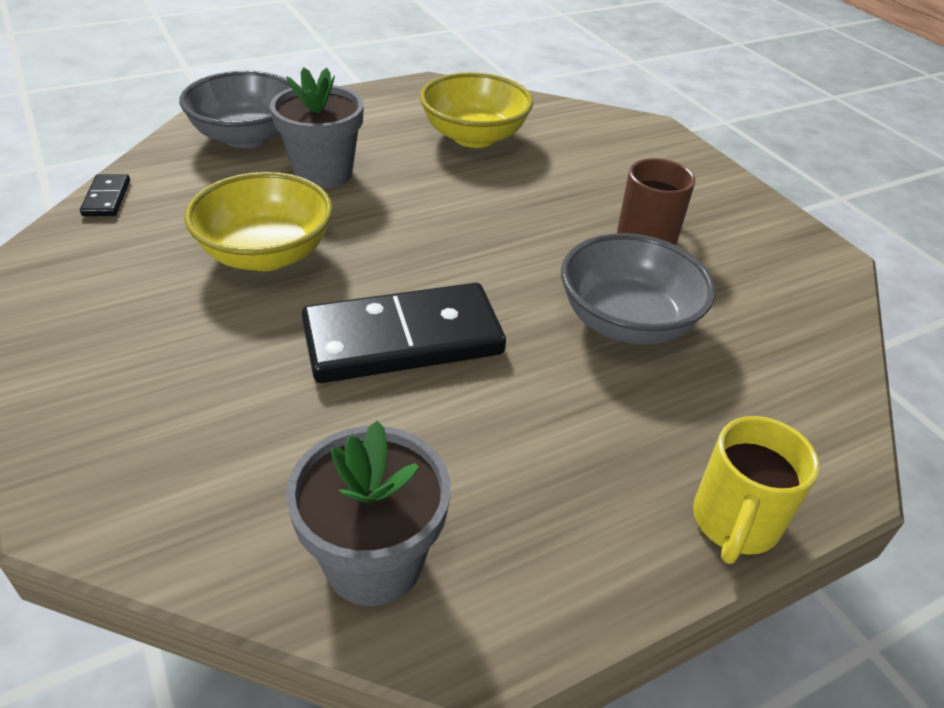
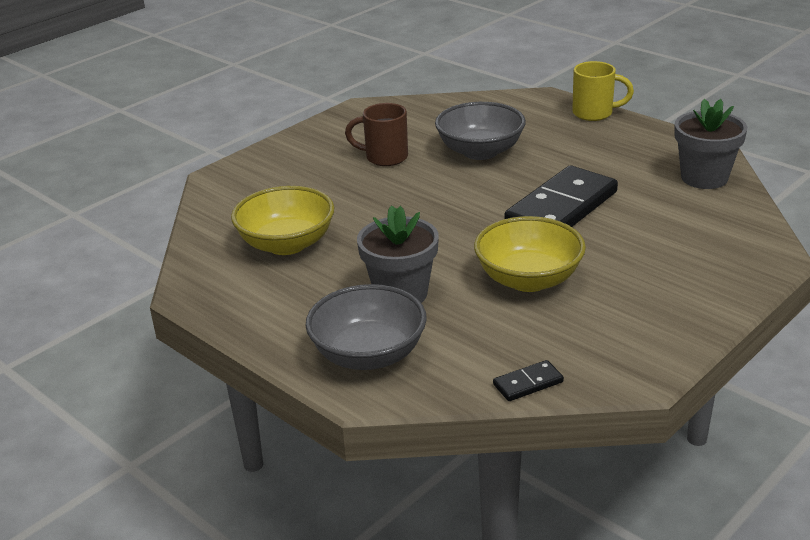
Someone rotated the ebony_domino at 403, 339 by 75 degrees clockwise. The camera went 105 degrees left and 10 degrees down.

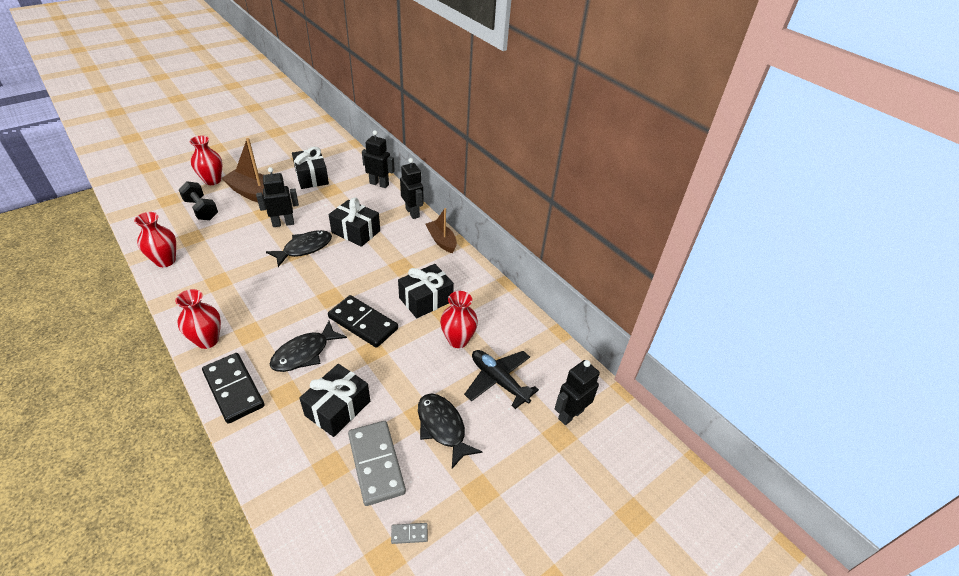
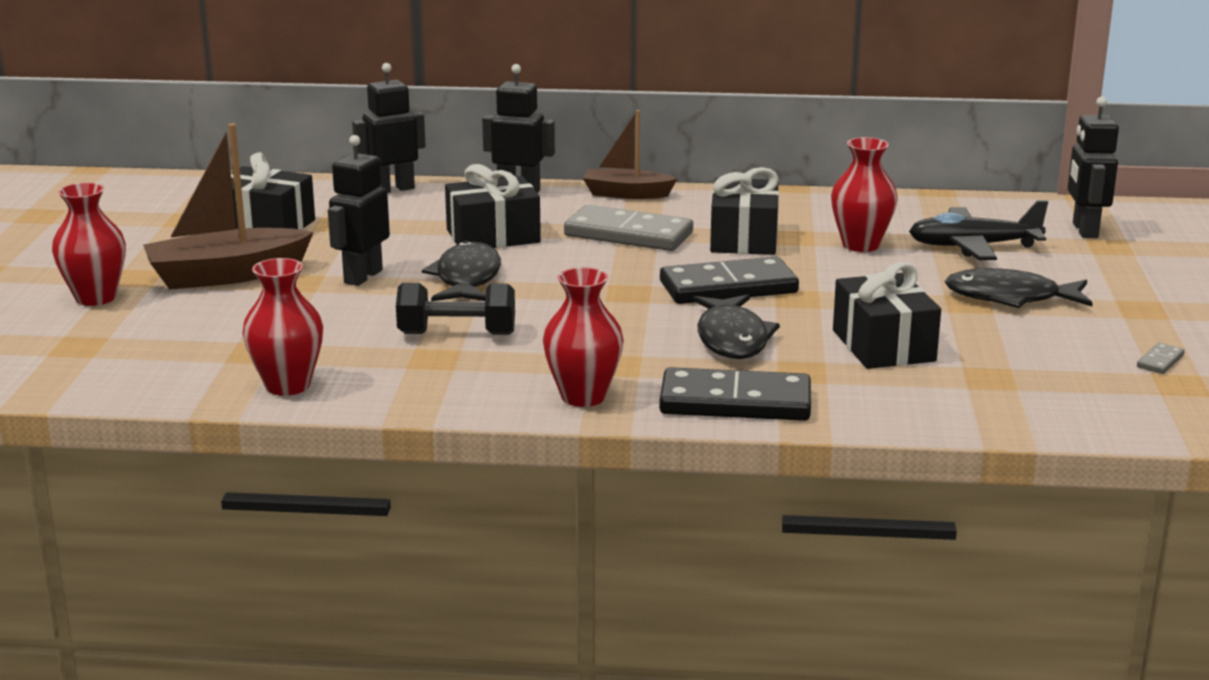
Someone carried the ebony_dumbbell from 201, 209 to 457, 334. Someone carried the gray_domino from 376, 463 to 628, 234. The camera went 45 degrees left and 20 degrees down.

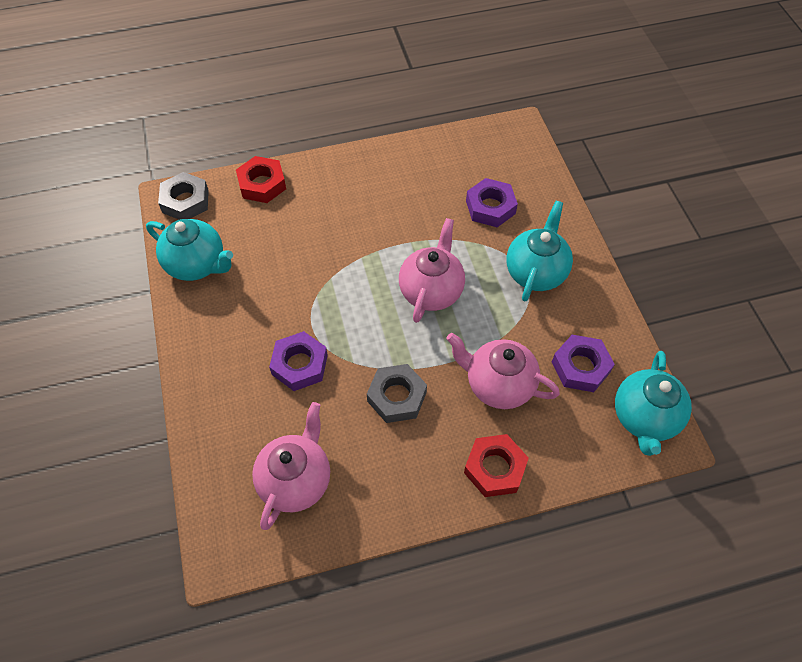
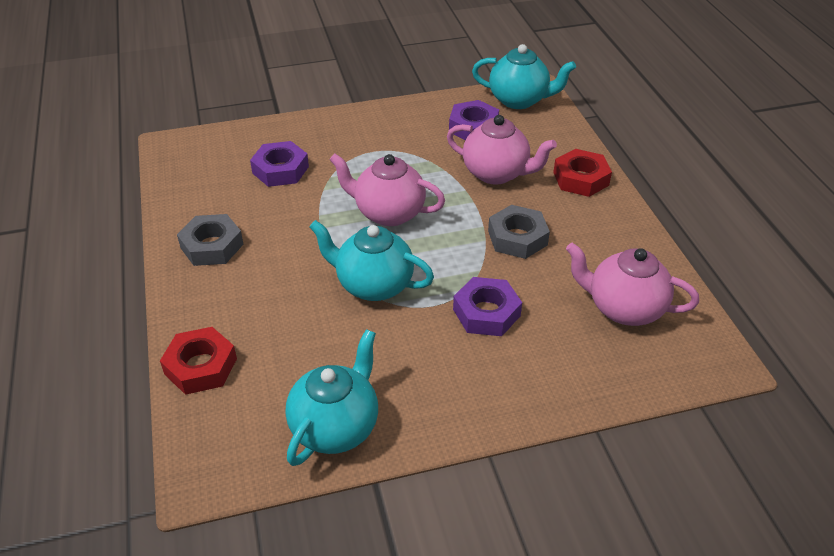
Someone carried the gray_hex_nut from 185, 201 to 212, 246. Someone carried the aqua_teapot from 536, 272 to 373, 285. Someone rotated the rose-pink_teapot at 498, 385 by 90 degrees counterclockwise. The camera went 90 degrees left and 15 degrees down.

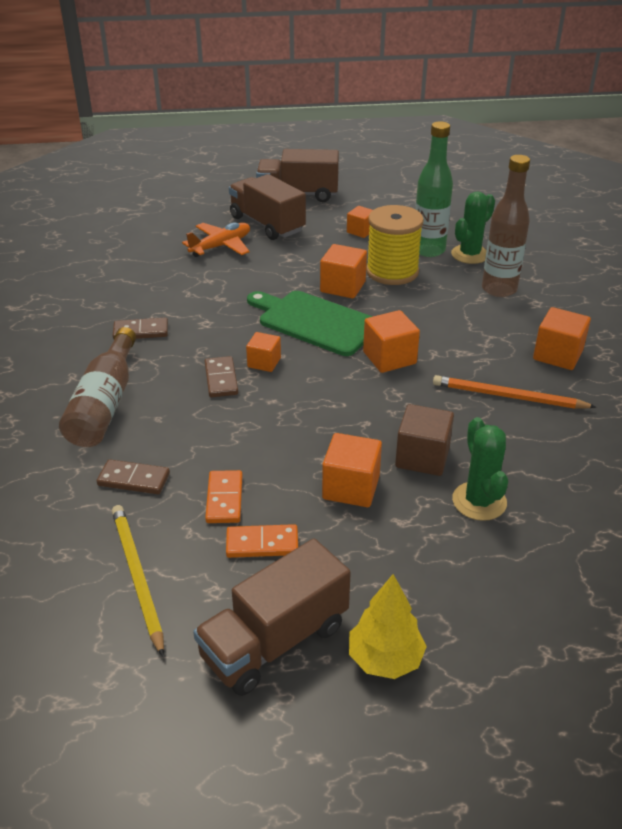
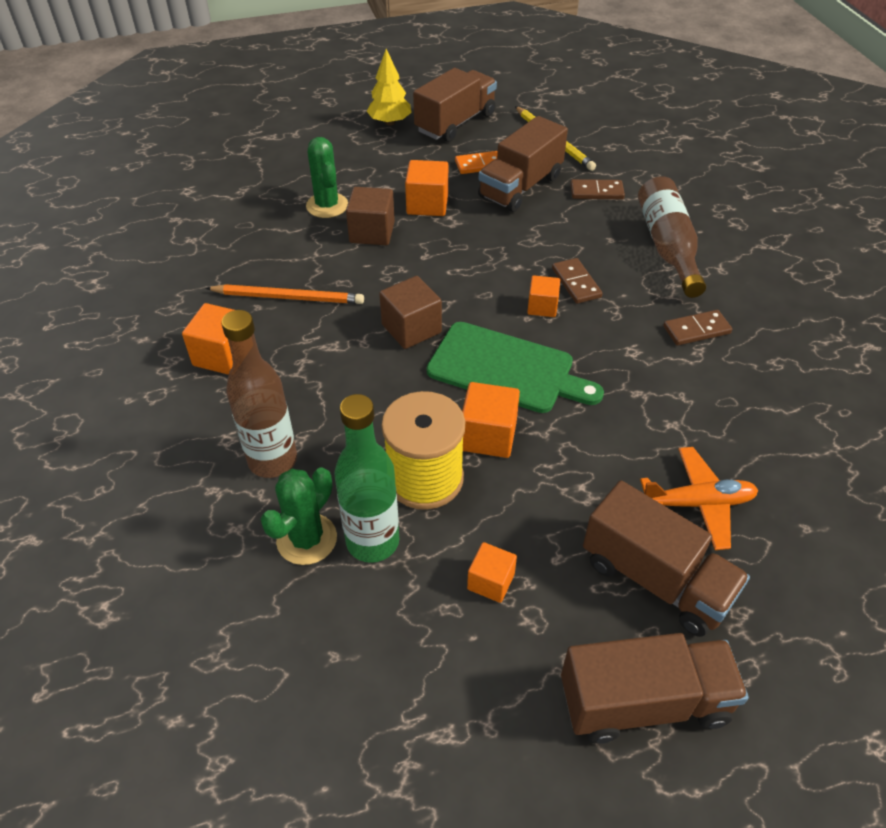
Someone repainted the orange-coloured_block at 389, 358, which became the brown_block at 411, 328. Someone swapped the orange-coloured_domino at 224, 499 for the brown_lorry at 520, 187. Someone rotated the orange-coloured_toy_plane at 221, 246 by 135 degrees counterclockwise. The camera went 170 degrees right and 10 degrees up.

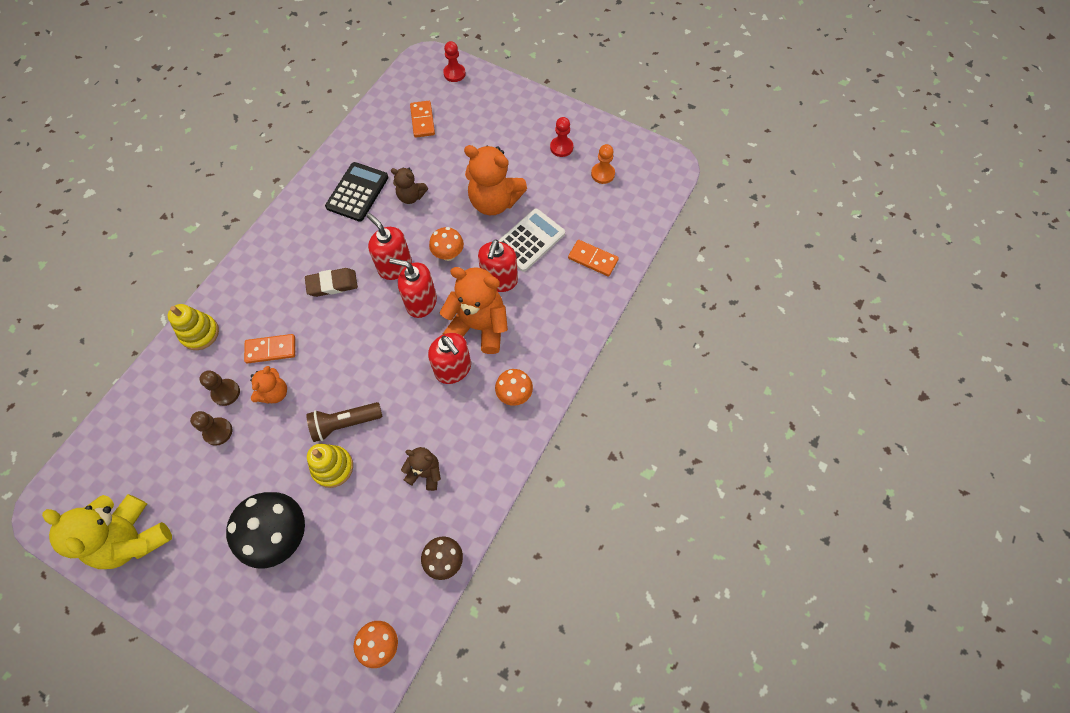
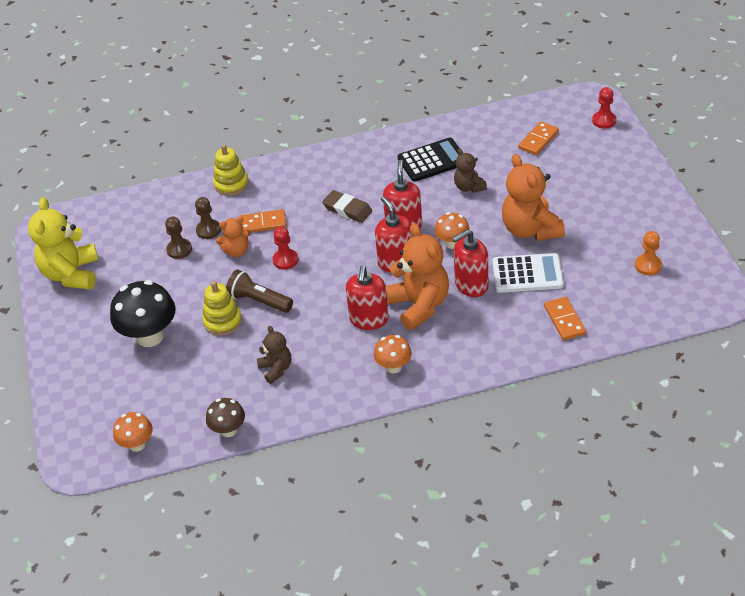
Someone rotated the orange-coloured_domino at 271, 350 by 45 degrees counterclockwise. Someone carried the crimson_chess_pawn from 561, 147 to 285, 260. The camera went 50 degrees right and 20 degrees down.

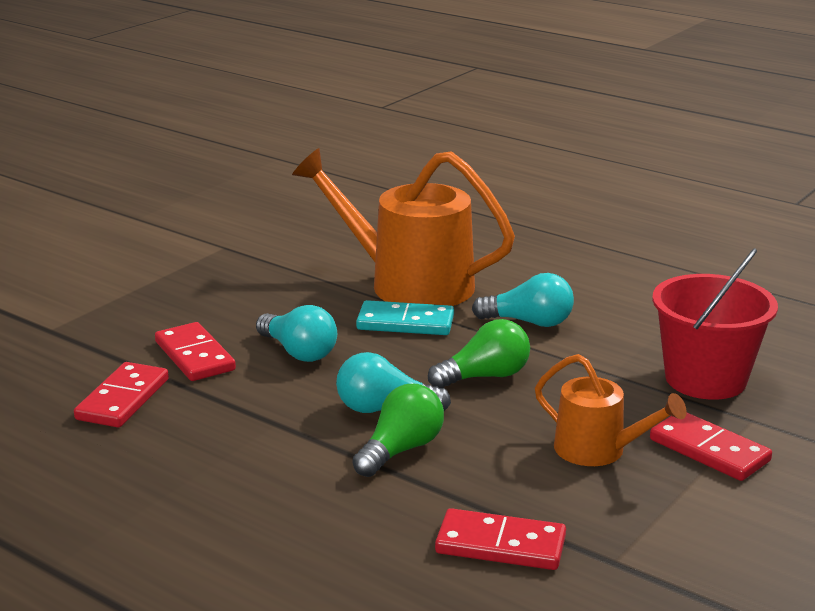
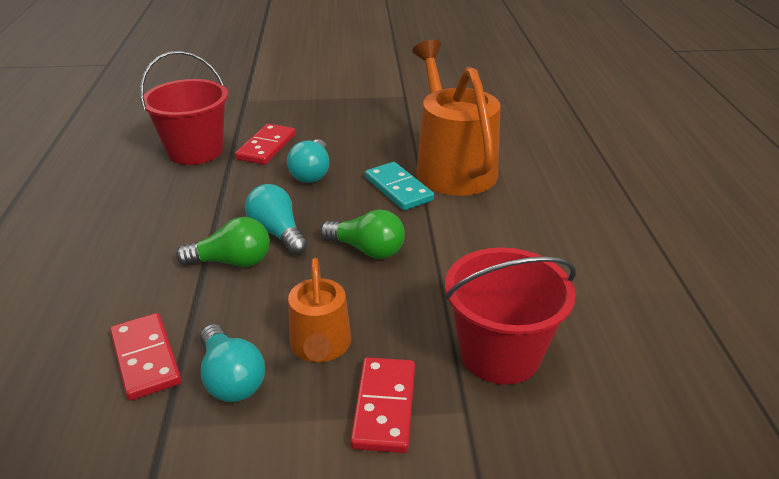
Someone swapped the crimson_domino at 122, 399 for the crimson_bucket at 195, 151. Someone carried the aqua_light_bulb from 529, 322 to 231, 378. The camera went 50 degrees right and 10 degrees up.

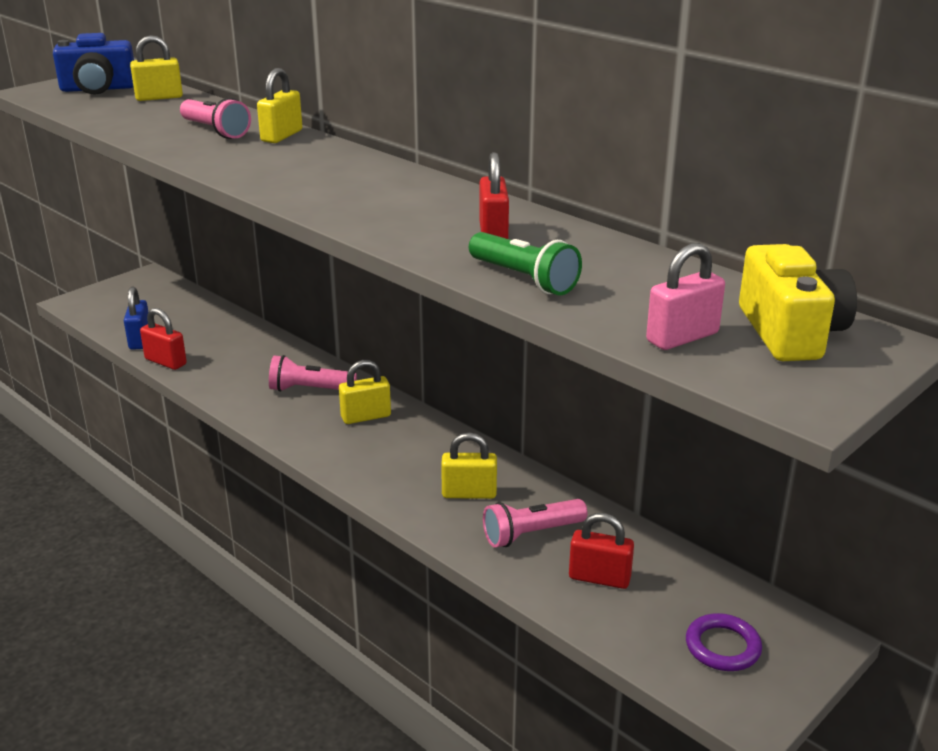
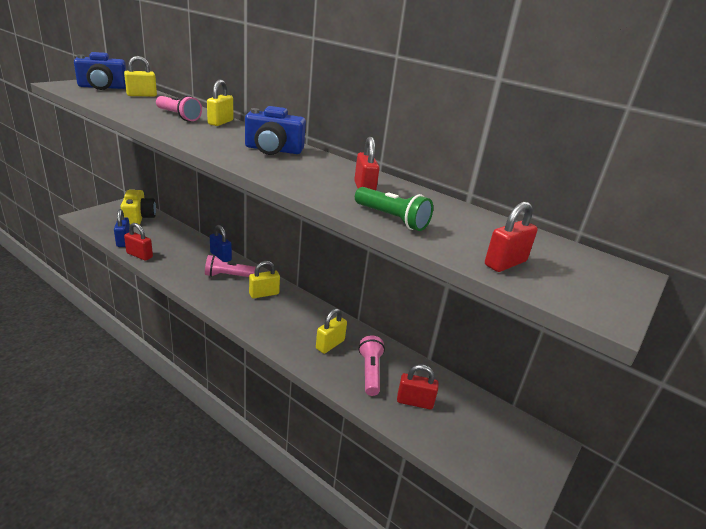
Someone carried the bright_yellow_camera from 790, 332 to 138, 217. Someone put down the blue_small_lock at 220, 256. Someone put down the blue_camera at 273, 150. Someone rotated the bright_yellow_small_lock at 469, 493 by 45 degrees counterclockwise. Someone rotated the rose-pink_flashlight at 531, 534 by 120 degrees clockwise. Someone repainted the rose-pink_small_lock at 682, 337, which became the crimson_small_lock at 505, 263. Someone took away the royal_purple_torus at 722, 647. The camera went 10 degrees left and 0 degrees up.

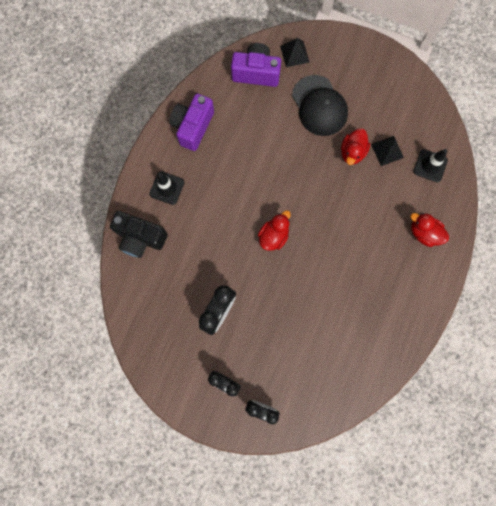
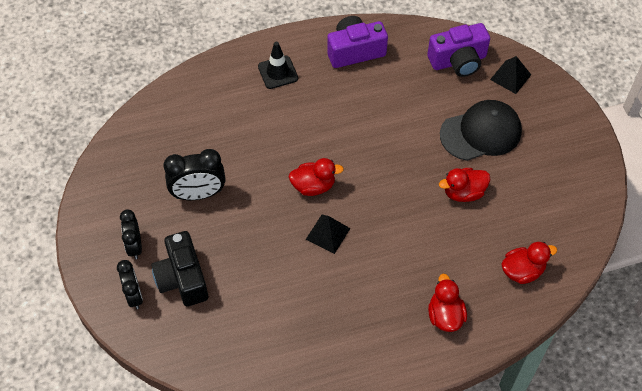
Someone carried the ebony_camera from 140, 238 to 182, 278. Someone carried the ebony_solid_pyramid from 387, 151 to 328, 234. Someone rotated the royal_purple_camera at 256, 73 by 105 degrees clockwise. Someone rotated the ebony_cap at 319, 106 by 135 degrees counterclockwise. Someone swapped the ebony_traffic_cone at 430, 165 for the crimson_duck at 522, 271. The camera went 50 degrees right and 20 degrees down.

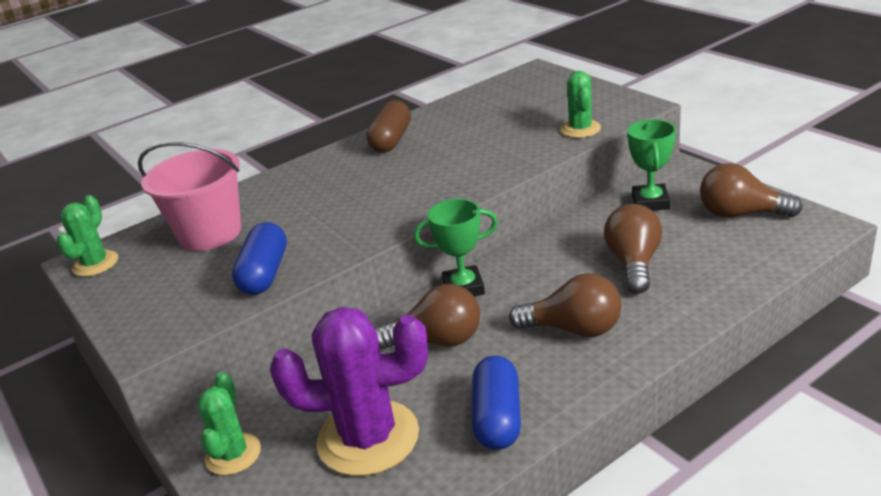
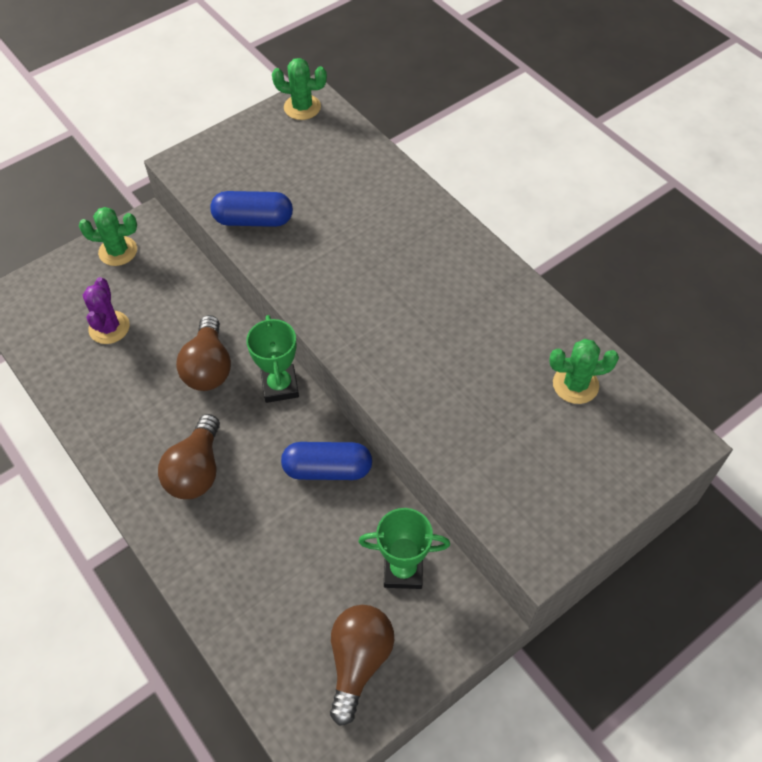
Someone scaled the royal_purple_prickly_plant at 368, 438 by 0.55. Someone carried the blue_pill from 498, 418 to 327, 469. Someone carried the emerald_prickly_plant from 580, 129 to 575, 384. Someone took away the rose-pink_bucket at 210, 233. Someone took away the brown_pill at 391, 140. Someone took away the brown_light_bulb at 634, 263. The camera went 85 degrees right and 25 degrees up.

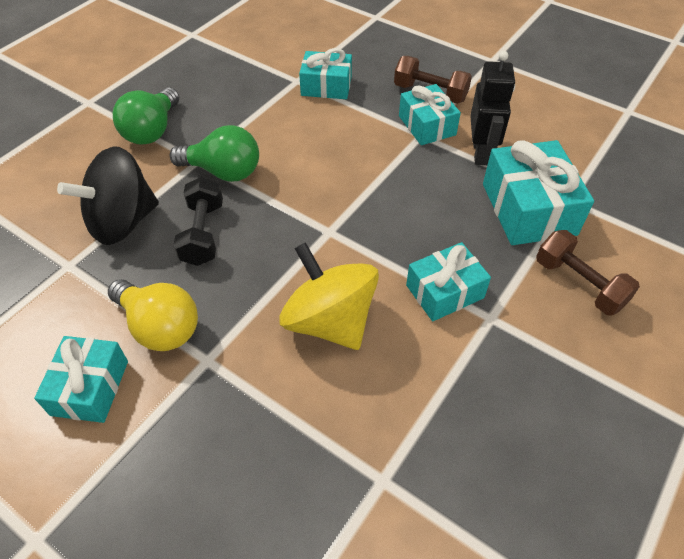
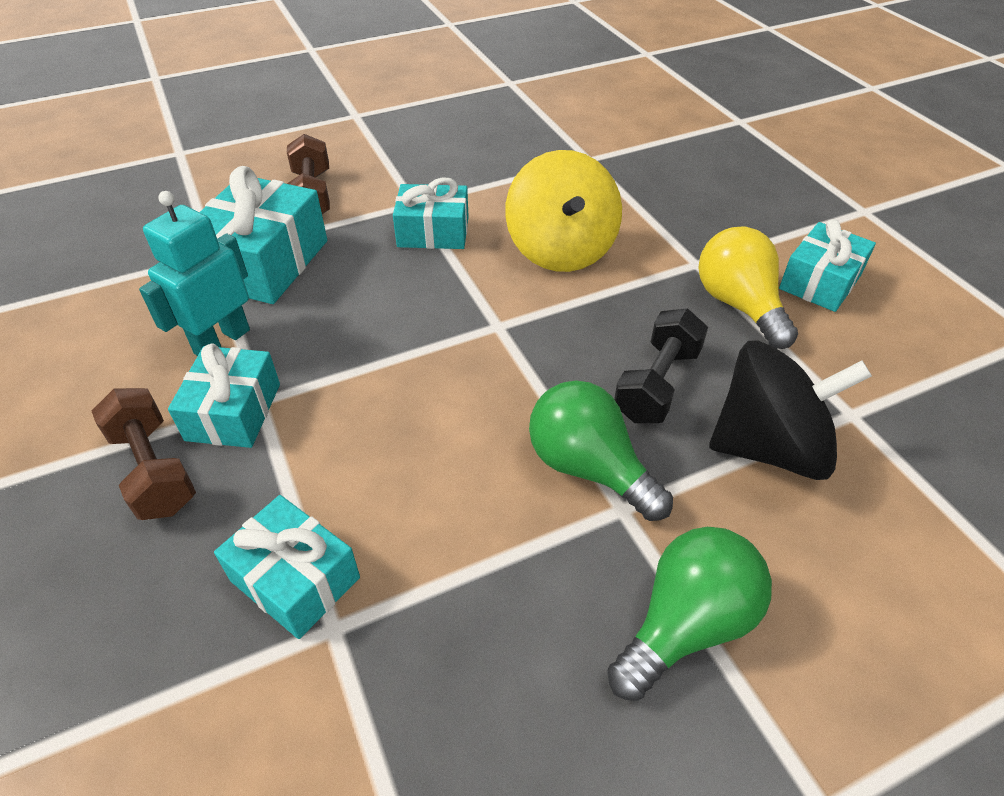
Someone repainted the ebony_robot_figure at 481, 152, which became the aqua_robot_figure at 222, 341. The camera went 150 degrees left and 5 degrees down.

